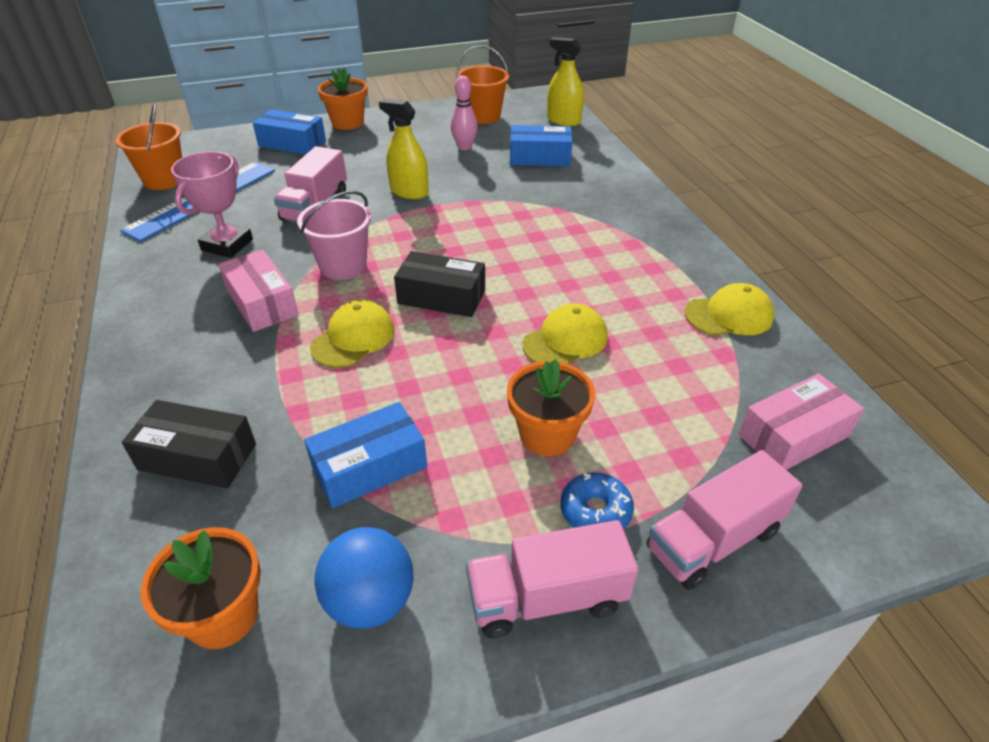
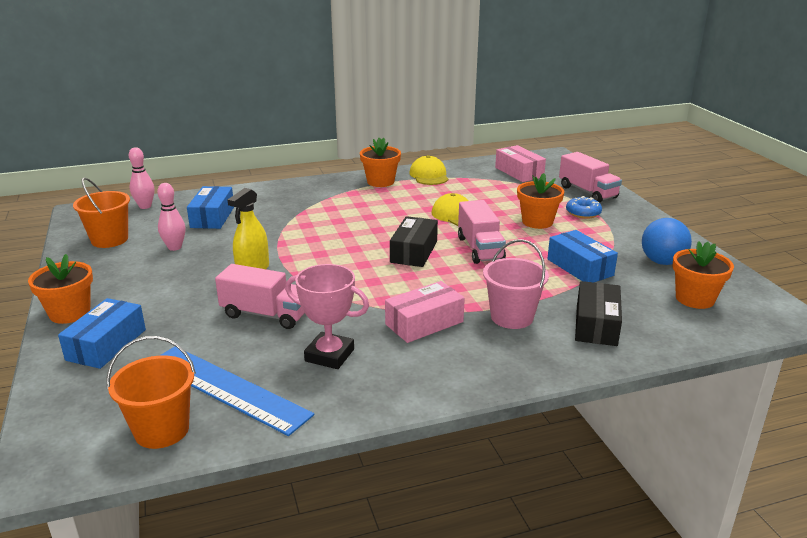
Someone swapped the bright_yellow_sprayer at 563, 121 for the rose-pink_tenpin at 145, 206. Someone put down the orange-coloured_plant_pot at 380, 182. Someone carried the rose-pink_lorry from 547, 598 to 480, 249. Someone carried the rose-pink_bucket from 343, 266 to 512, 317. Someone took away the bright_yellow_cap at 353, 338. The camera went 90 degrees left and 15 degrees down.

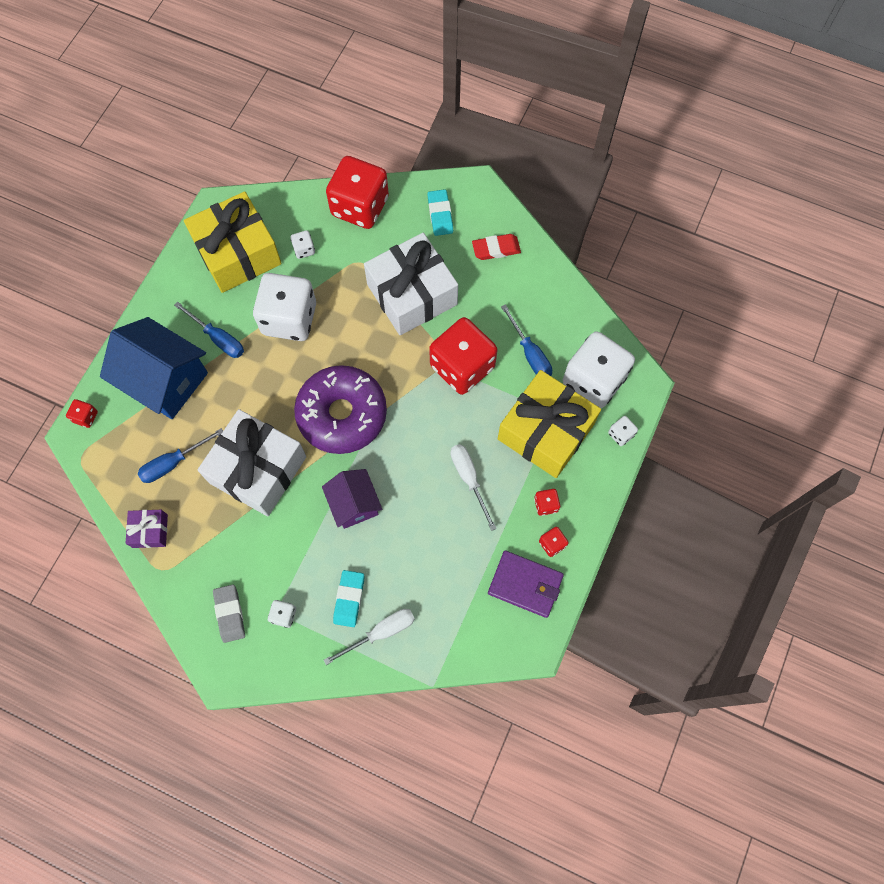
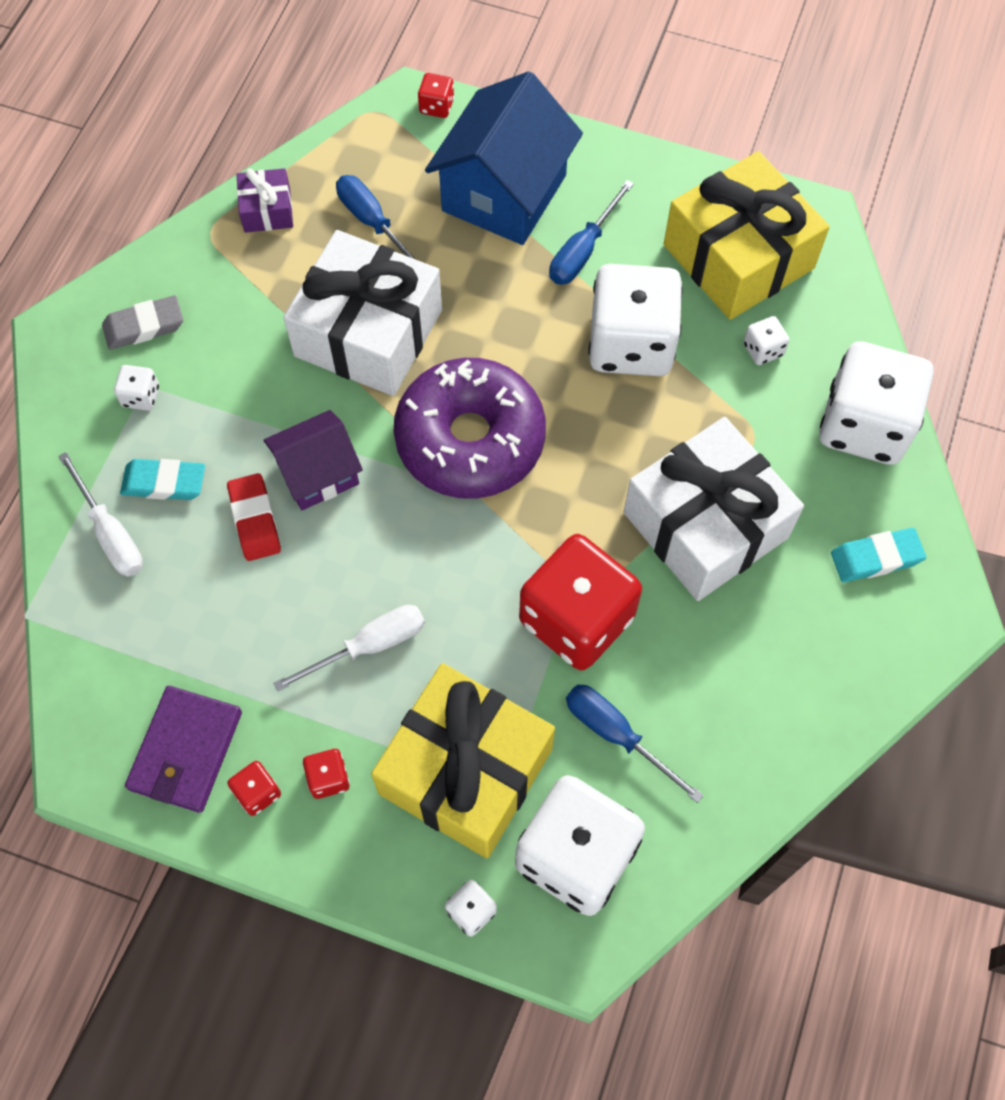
Someone carried the crimson_eraser from 496, 249 to 255, 520. Someone rotated the blue_flat_screwdriver at 530, 353 by 75 degrees clockwise. Someone repainted the crimson_die at 360, 207, which became the white_die at 864, 425. The camera went 85 degrees right and 5 degrees down.

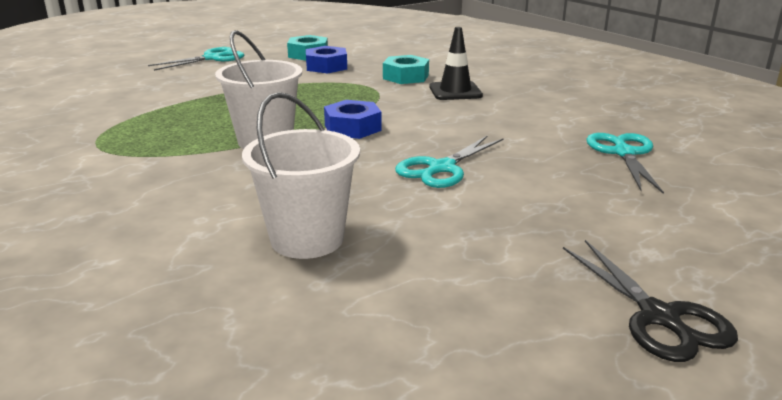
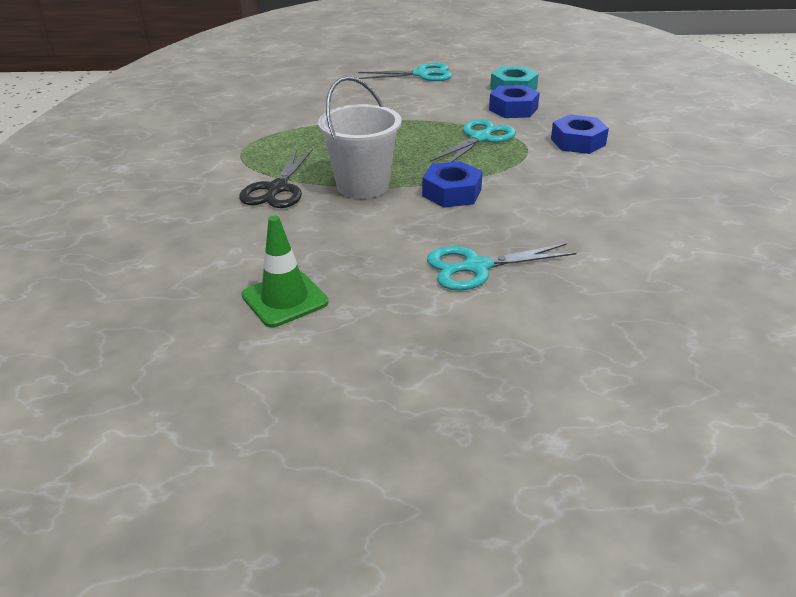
Someone carried the ebony_shears from 659, 317 to 277, 189. Someone swapped the white_bucket at 307, 239 for the emerald_traffic_cone at 285, 299. Someone carried the aqua_shears from 623, 153 to 480, 138. Someone repainted the aqua_hex_nut at 406, 77, which became the blue_hex_nut at 578, 142. Someone took away the ebony_traffic_cone at 455, 91. The camera went 35 degrees right and 10 degrees up.

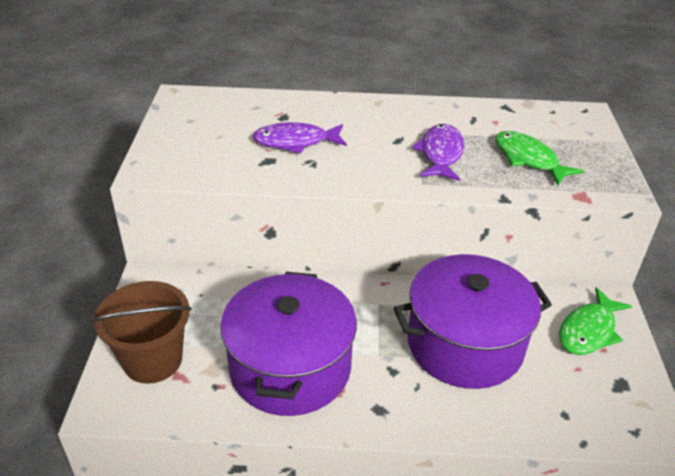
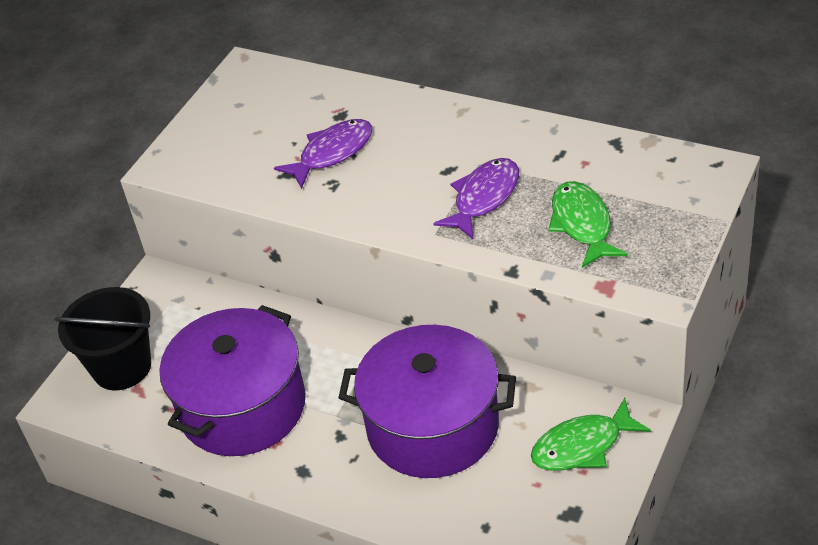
Someone repainted the brown_bucket at 152, 360, which became the ebony_bucket at 122, 367. Someone rotated the royal_purple_fish at 295, 142 by 120 degrees clockwise. The camera went 30 degrees right and 5 degrees up.

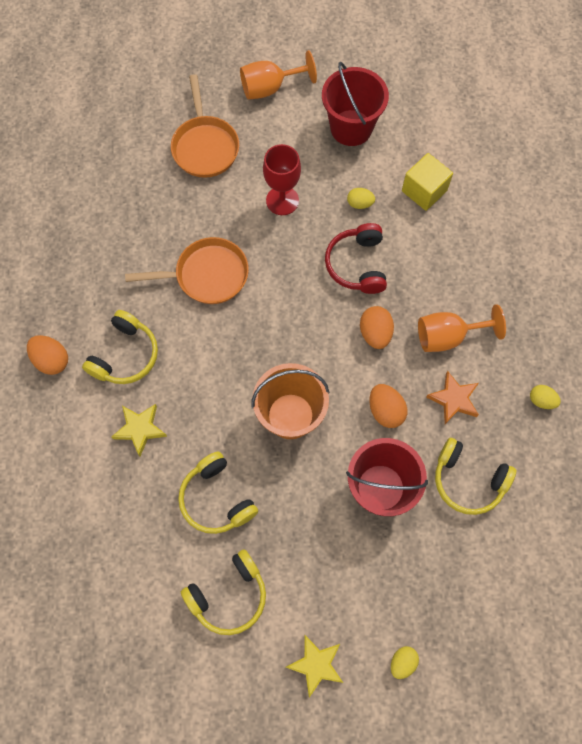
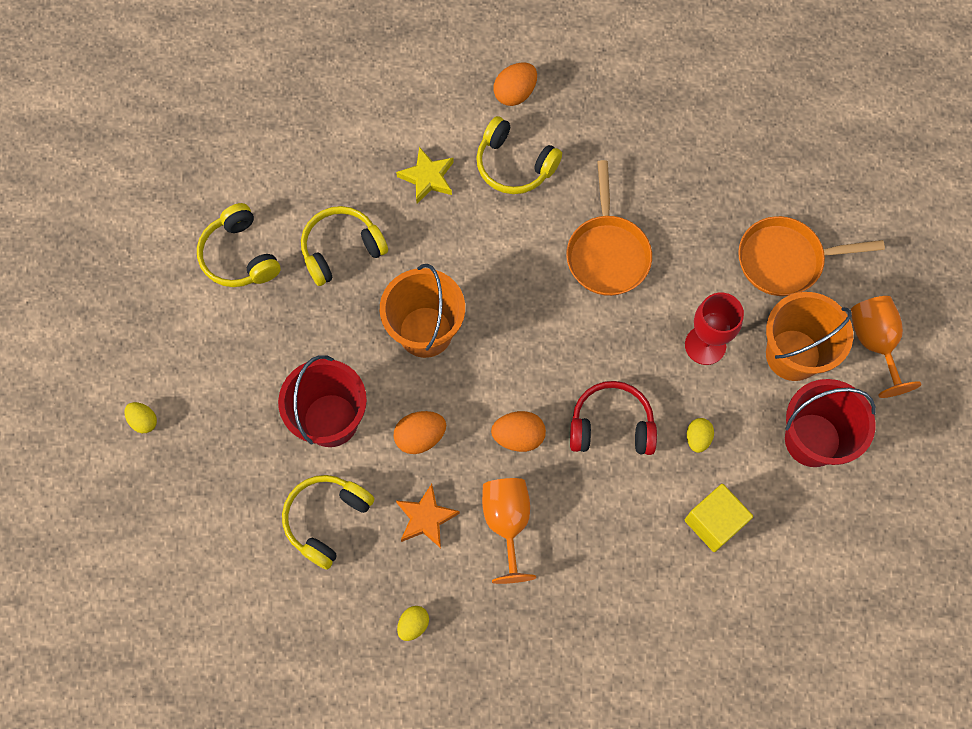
Someone put down the orange-coloured_bucket at 793, 355. Someone took away the bright_yellow_star at 316, 664. The camera went 95 degrees right and 0 degrees up.

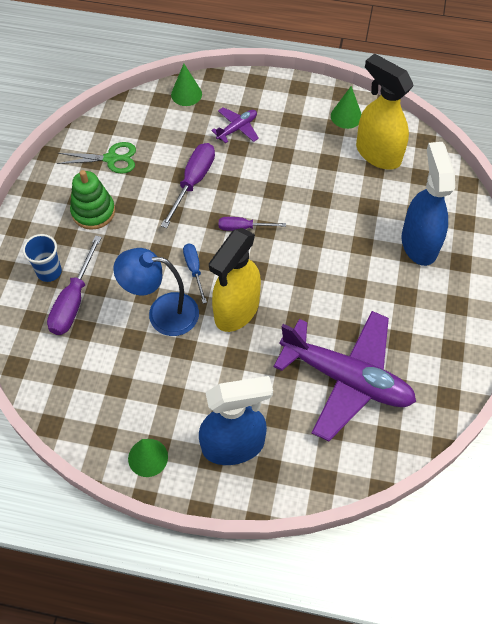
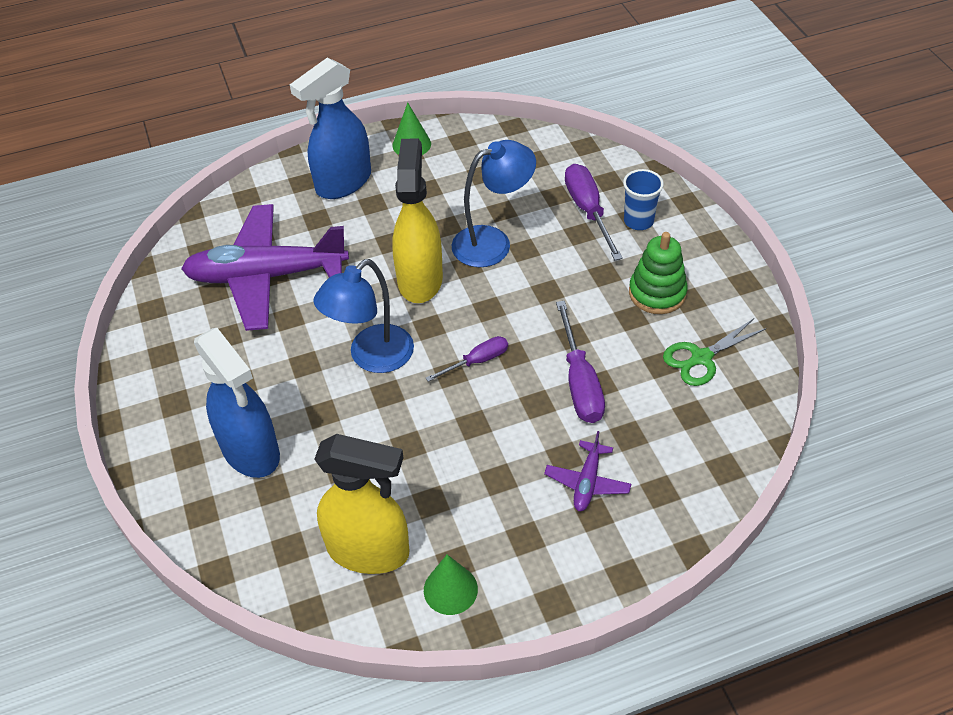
Someone put down the blue_lamp at 372, 357. Someone took away the emerald_cone_shape at 186, 94. Someone took away the blue_flat_screwdriver at 194, 270. The camera went 150 degrees right and 10 degrees down.

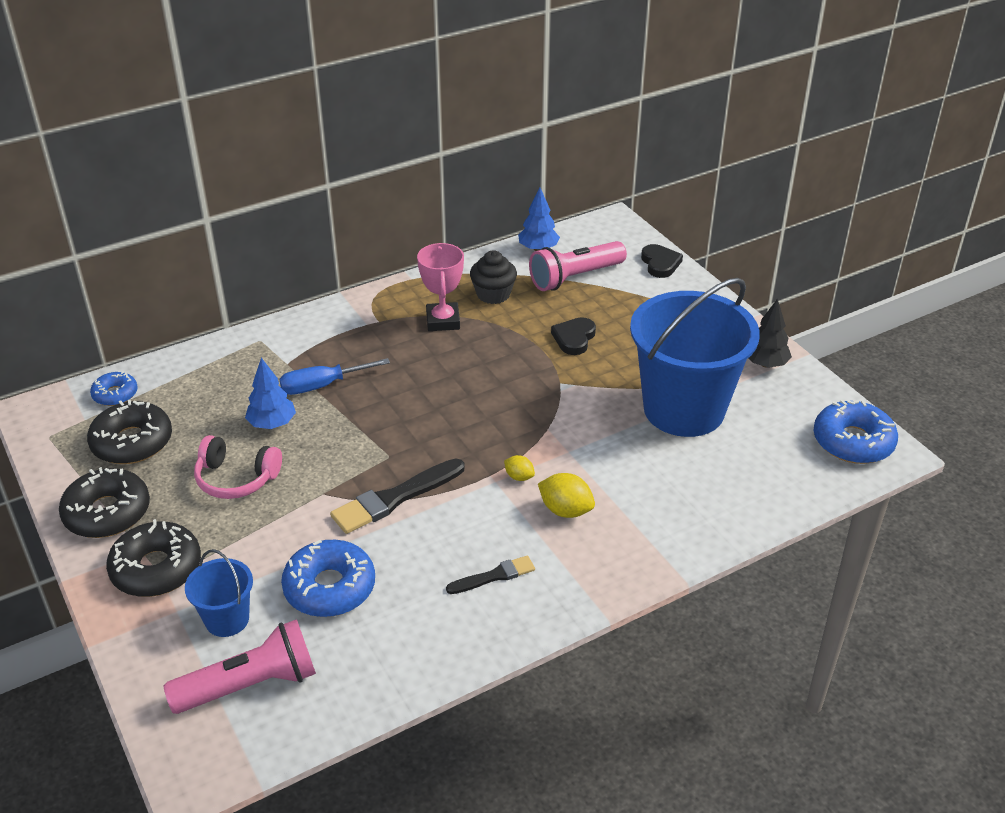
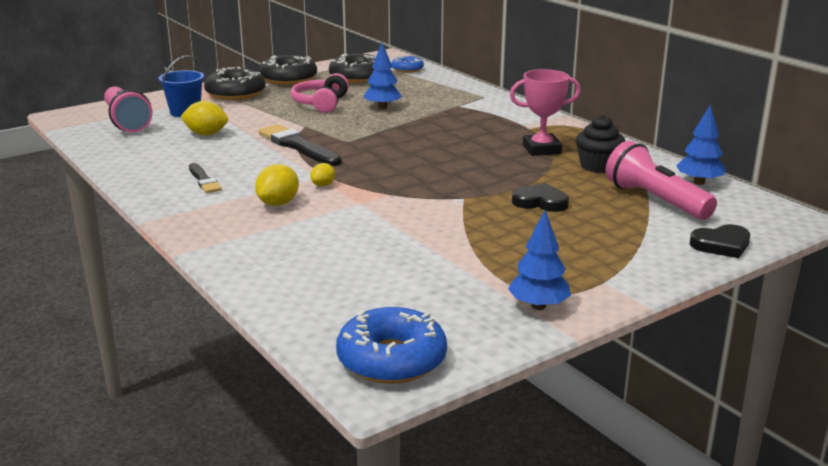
Someone swapped the blue_doughnut at 330, 587 for the bright_yellow_citrus_fruit at 206, 134. Someone repainted the ebony_tree at 765, 364, which became the blue_tree at 538, 306. Someone took away the blue_flat_screwdriver at 322, 385. Someone took away the blue_bucket at 684, 409. The camera went 85 degrees right and 15 degrees down.

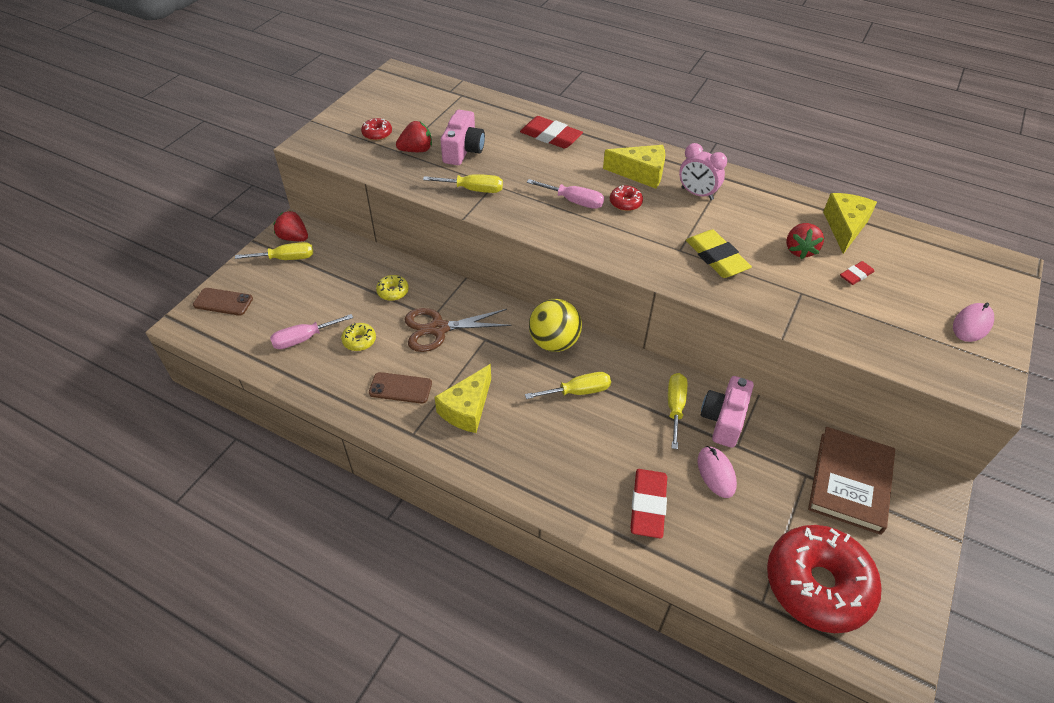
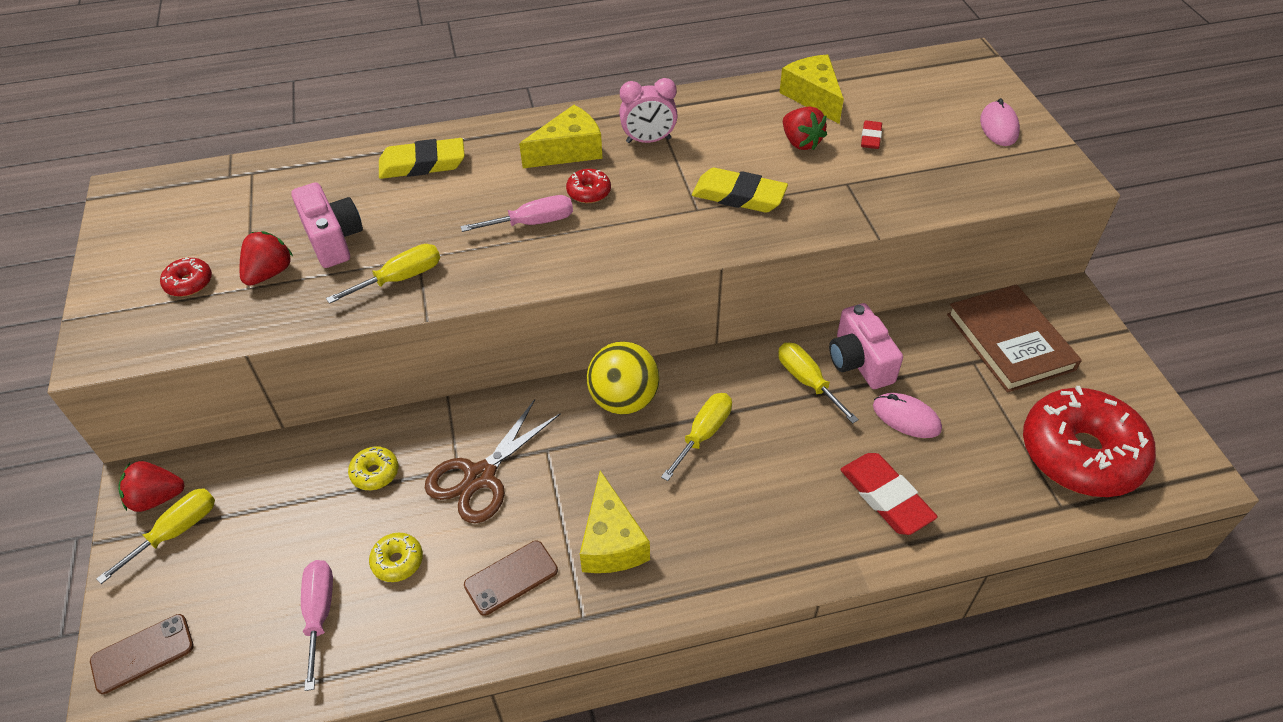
Someone rotated the rose-pink_flat_screwdriver at 303, 339 by 150 degrees clockwise. Someone repainted the crimson_eraser at 550, 136, which became the bright_yellow_eraser at 422, 164. The camera went 40 degrees left and 0 degrees up.

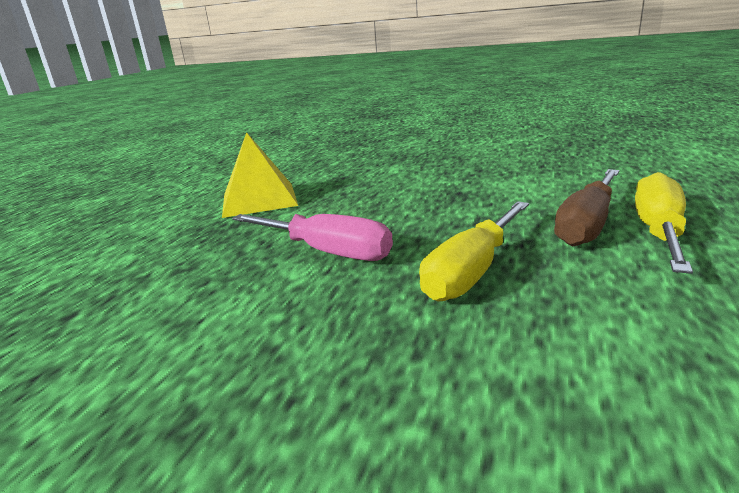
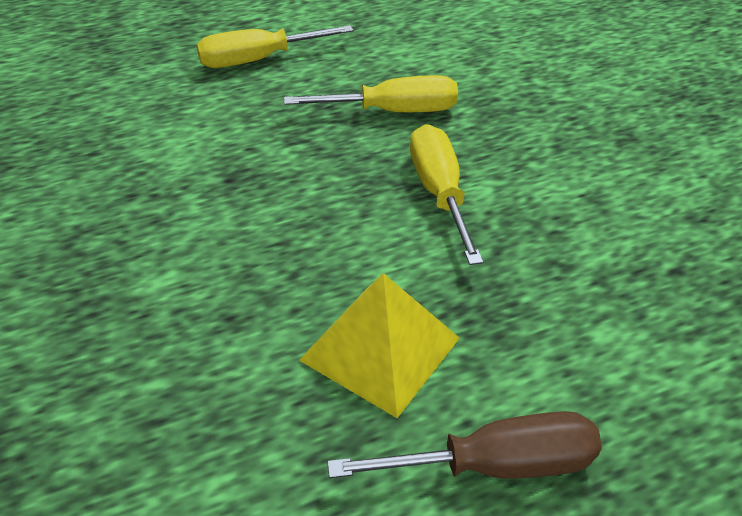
Someone carried the brown_flat_screwdriver from 587, 225 to 495, 465. Someone repainted the rose-pink_flat_screwdriver at 327, 252, which became the bright_yellow_flat_screwdriver at 439, 193. The camera went 135 degrees left and 20 degrees up.

